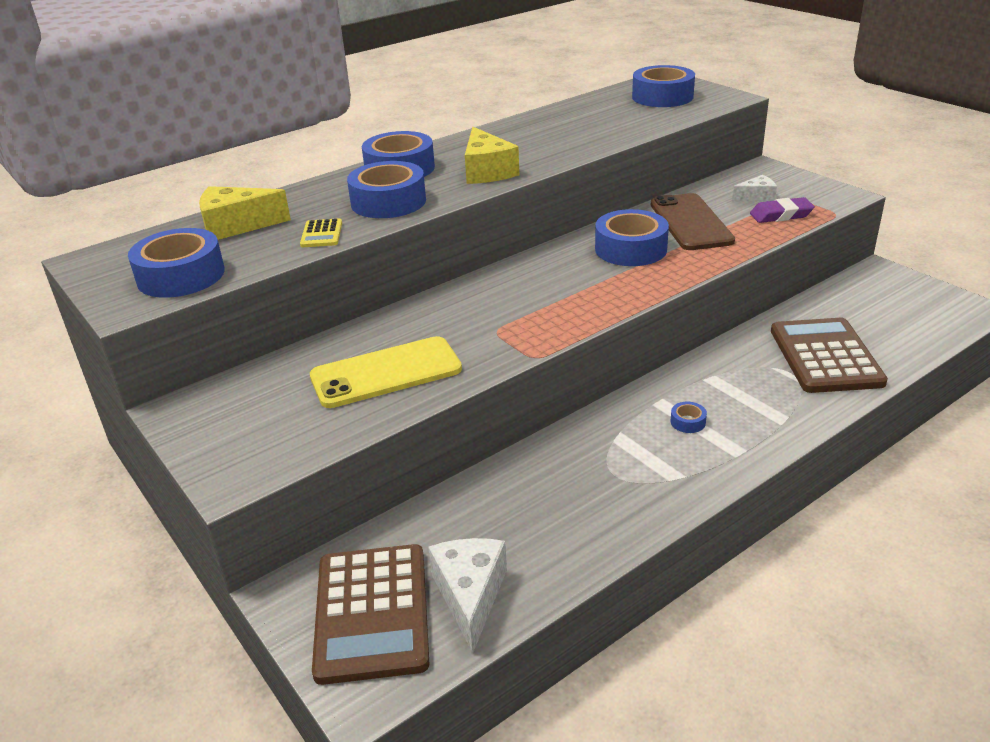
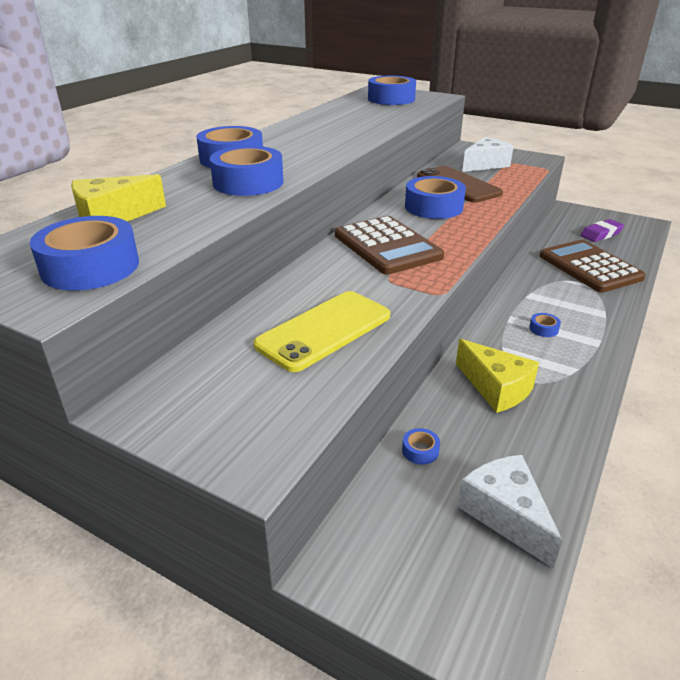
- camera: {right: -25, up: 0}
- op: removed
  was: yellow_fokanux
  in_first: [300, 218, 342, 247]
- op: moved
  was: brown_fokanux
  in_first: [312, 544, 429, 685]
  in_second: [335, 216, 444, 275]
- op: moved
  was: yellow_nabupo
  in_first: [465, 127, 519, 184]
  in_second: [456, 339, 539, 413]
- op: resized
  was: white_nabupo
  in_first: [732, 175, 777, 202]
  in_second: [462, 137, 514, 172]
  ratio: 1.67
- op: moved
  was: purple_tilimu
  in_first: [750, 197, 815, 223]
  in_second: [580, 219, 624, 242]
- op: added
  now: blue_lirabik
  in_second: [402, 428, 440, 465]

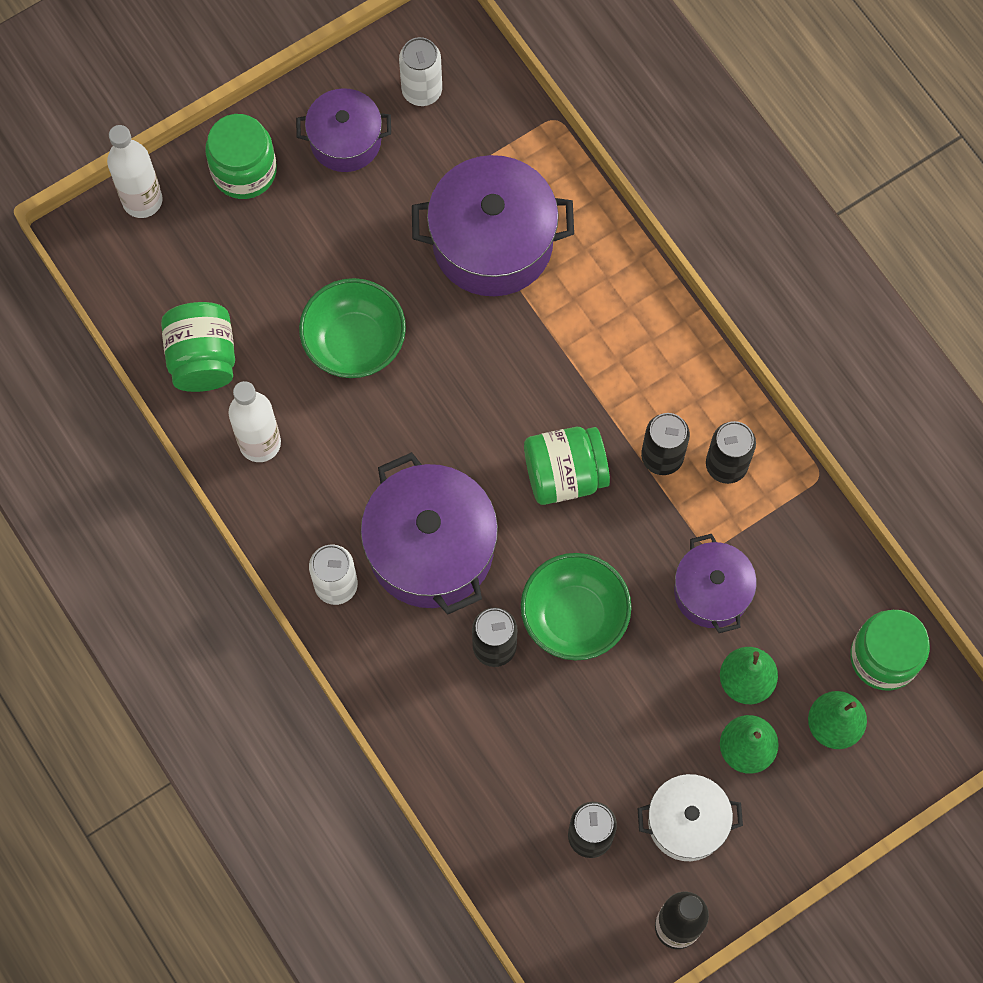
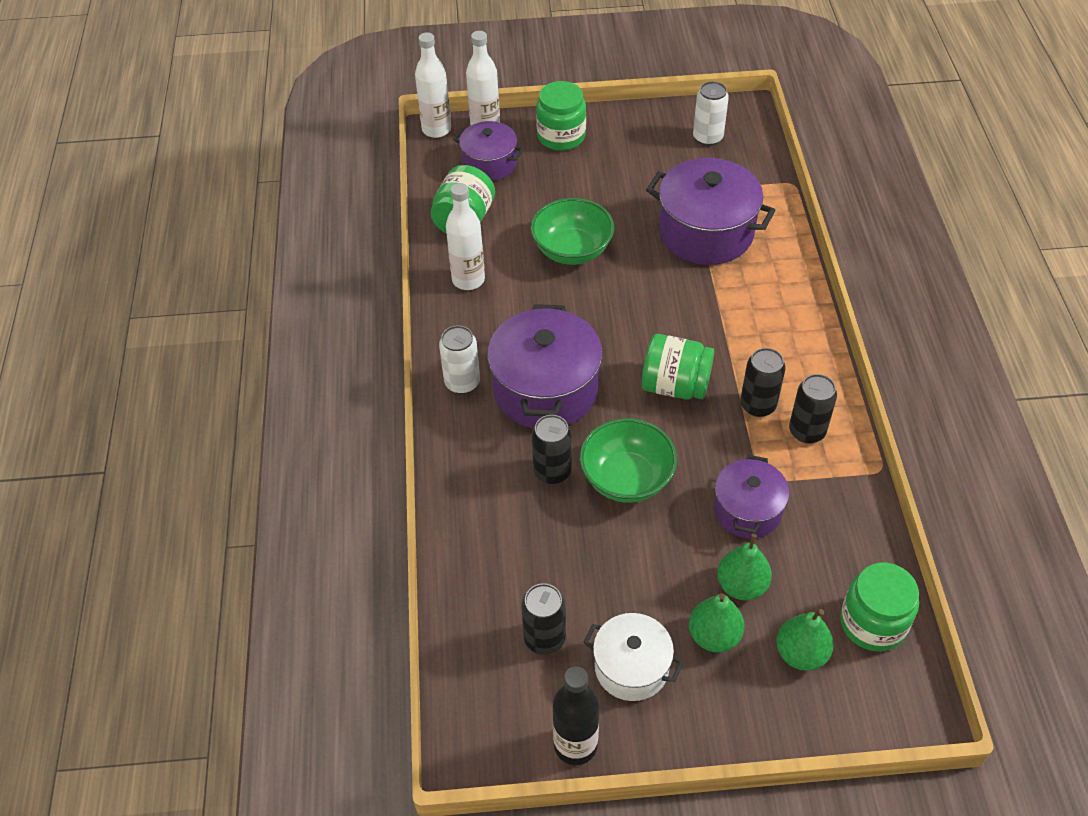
- camera: {right: 30, up: -20}
- op: moved
  was: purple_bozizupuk
  in_first: [296, 88, 391, 172]
  in_second: [453, 121, 524, 181]
- op: added
  now: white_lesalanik
  in_second: [415, 32, 451, 138]

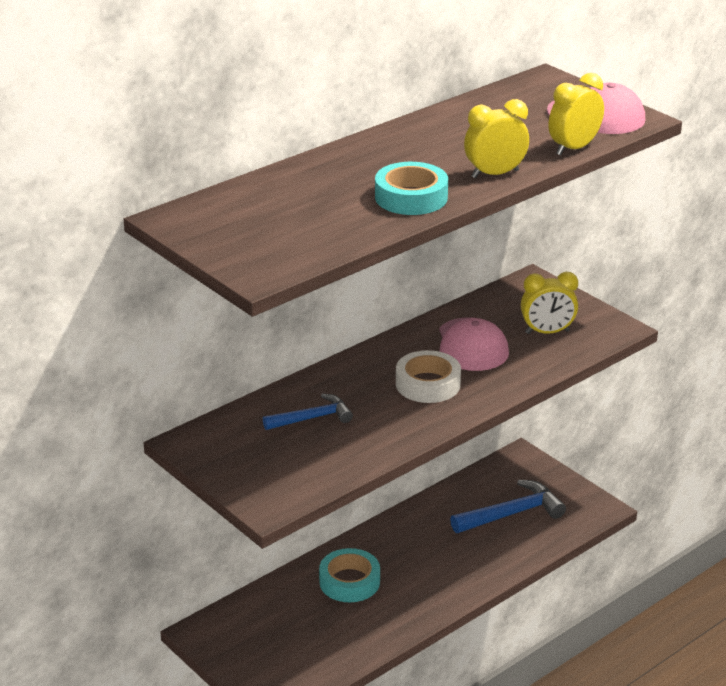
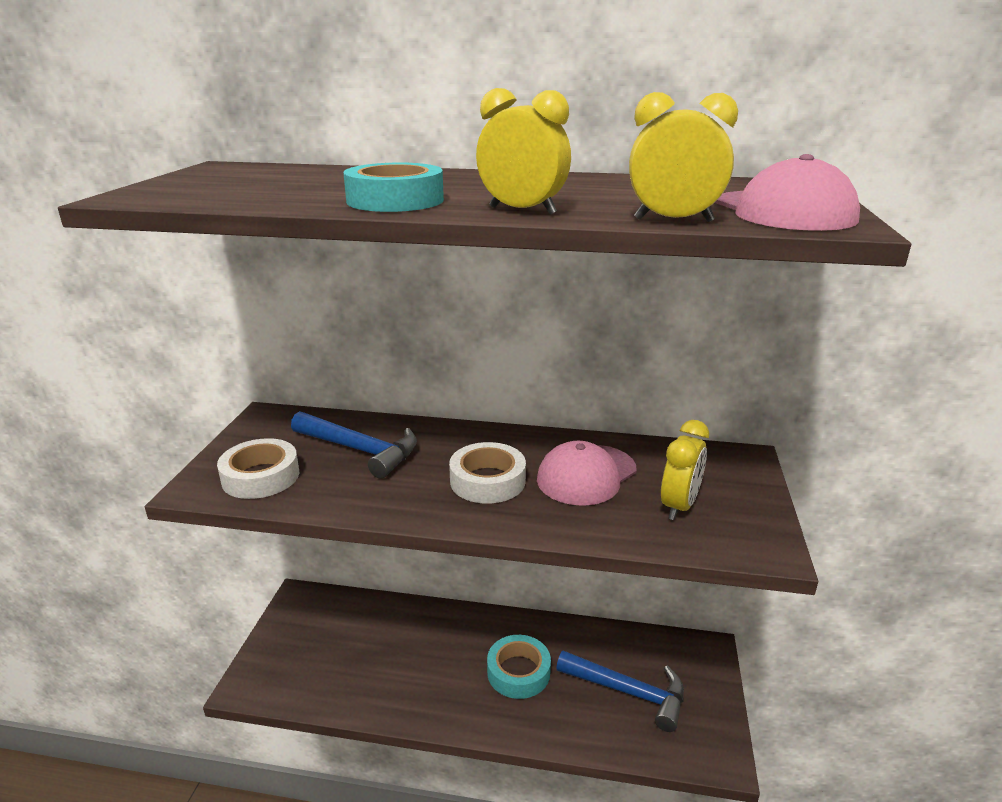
- camera: {right: 50, up: -5}
- op: resized
  was: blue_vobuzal
  in_first: [263, 394, 353, 430]
  in_second: [291, 411, 417, 479]
  ratio: 1.52
- op: moved
  was: turquoise_lirabik
  in_first: [319, 548, 380, 602]
  in_second: [487, 635, 551, 699]
- op: turned
  was: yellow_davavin
  in_first: [521, 272, 578, 334]
  in_second: [661, 420, 709, 520]
  clockwise: -105
- op: added
  now: white_lirabik
  in_second: [217, 438, 299, 499]

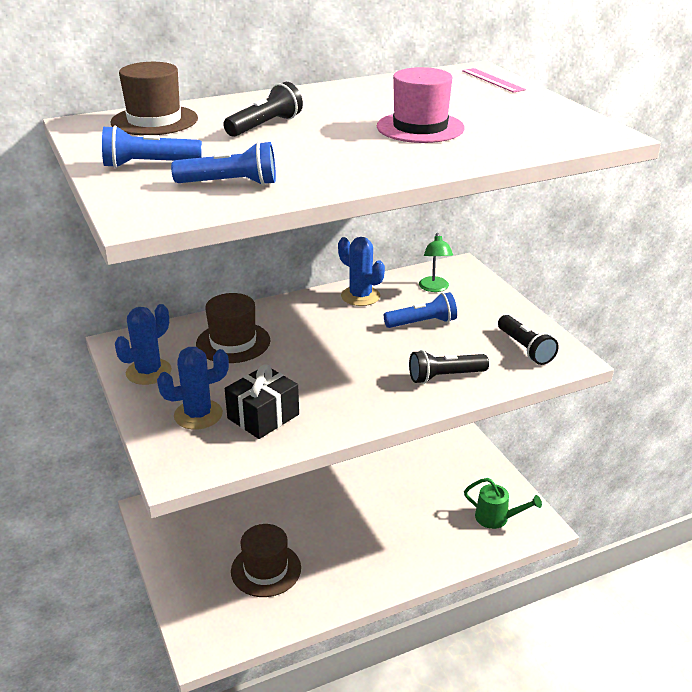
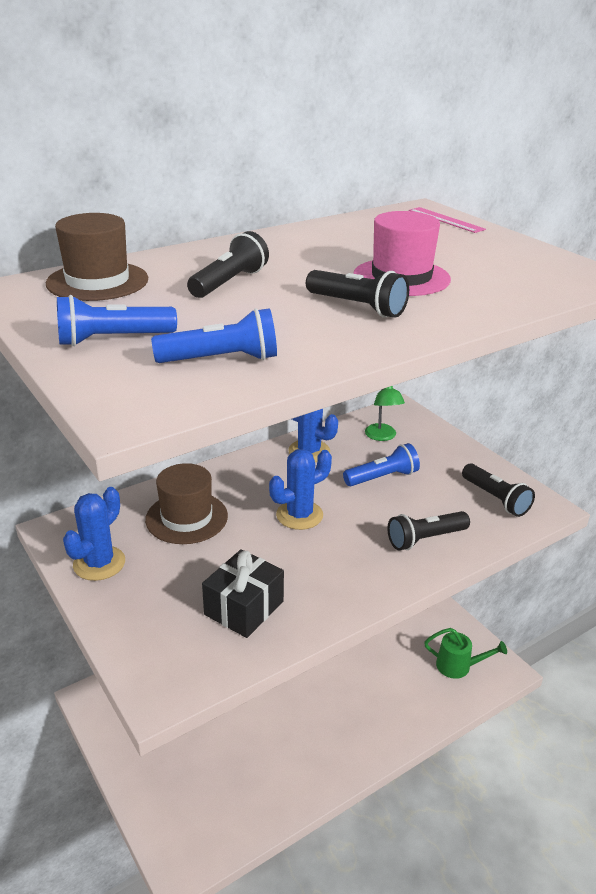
- camera: {right: -10, up: 0}
- op: moved
  was: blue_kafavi
  in_first: [157, 347, 229, 430]
  in_second: [269, 449, 332, 530]
- op: removed
  was: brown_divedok
  in_first: [231, 524, 301, 597]
- op: added
  now: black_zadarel
  in_second: [306, 270, 409, 318]

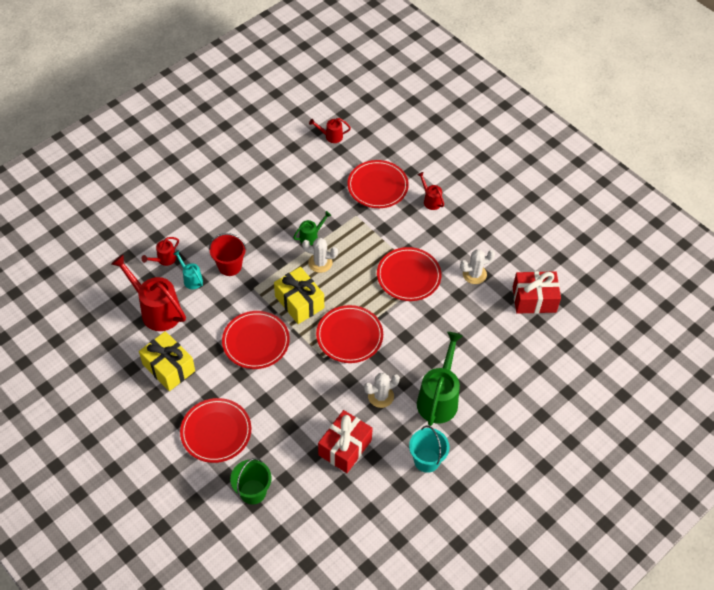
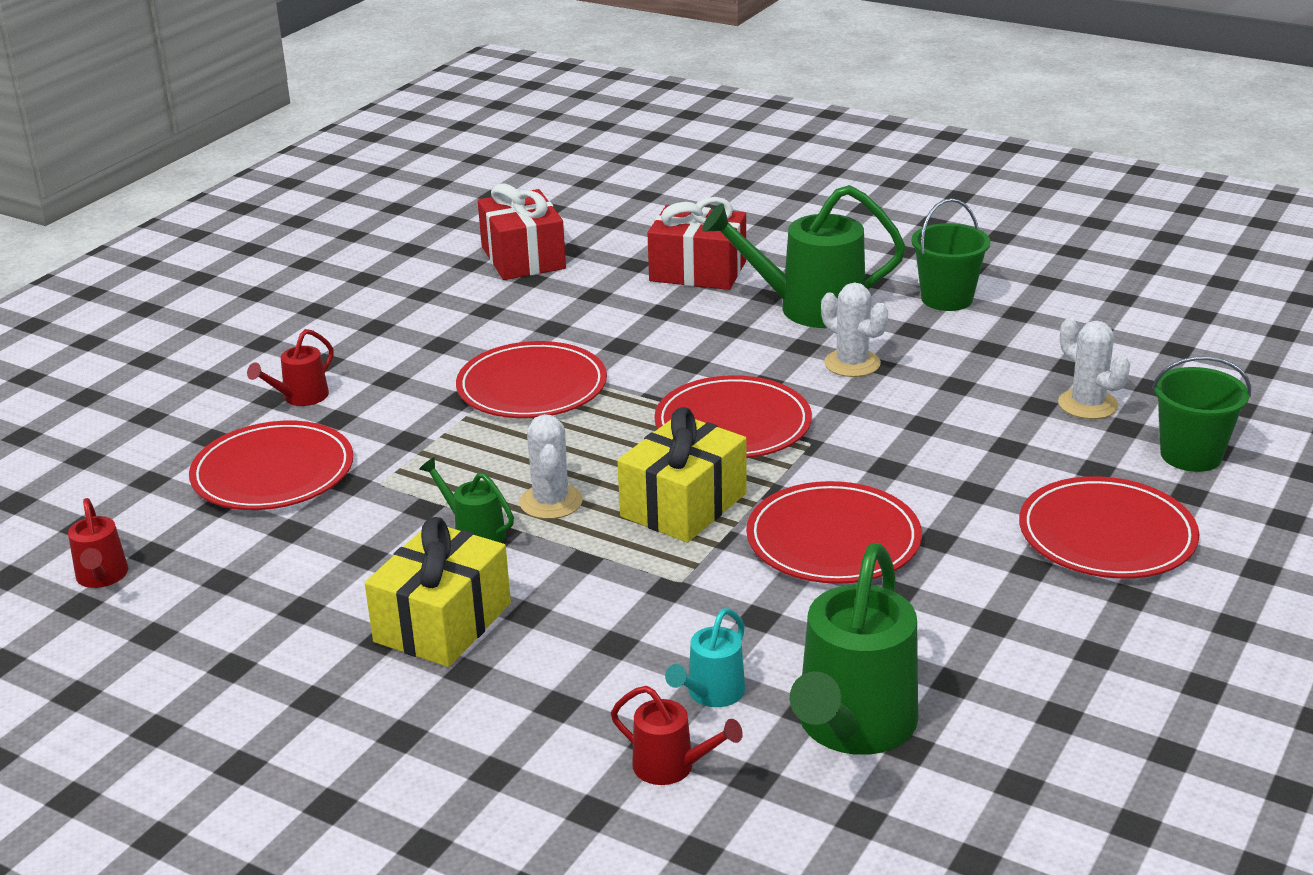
- camera: {right: -105, up: -25}
- op: recoloured
  was: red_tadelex
  now: green_tadelex
  in_first: [111, 255, 186, 331]
  in_second: [790, 543, 918, 755]
- op: moved
  was: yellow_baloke
  in_first: [139, 331, 195, 391]
  in_second: [365, 517, 511, 667]
- op: removed
  was: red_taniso
  in_first: [209, 233, 247, 276]
- op: moved
  was: red_baloke
  in_first: [318, 410, 373, 473]
  in_second: [647, 197, 746, 290]
- op: recoloured
  was: turquoise_taniso
  now: green_taniso
  in_first: [409, 425, 449, 473]
  in_second: [911, 198, 991, 311]
- op: moved
  was: white_kafavi
  in_first: [460, 249, 495, 284]
  in_second: [1058, 317, 1130, 419]

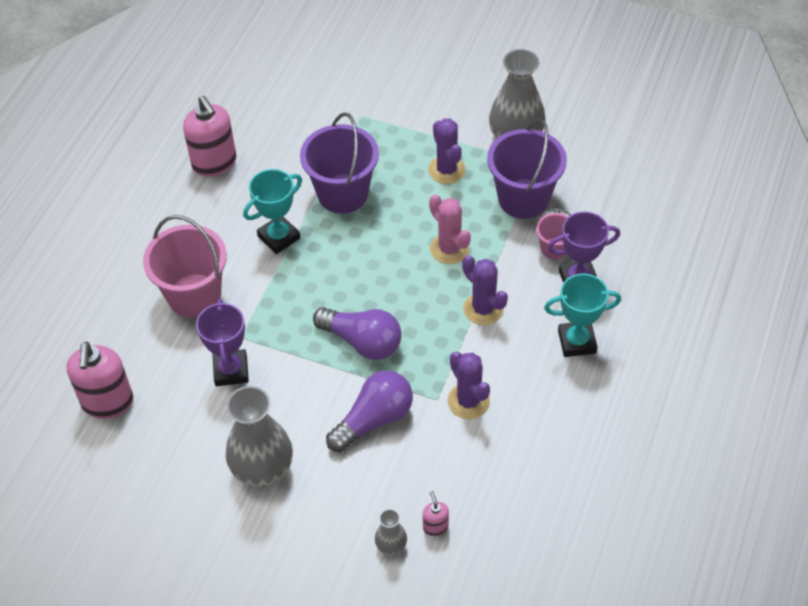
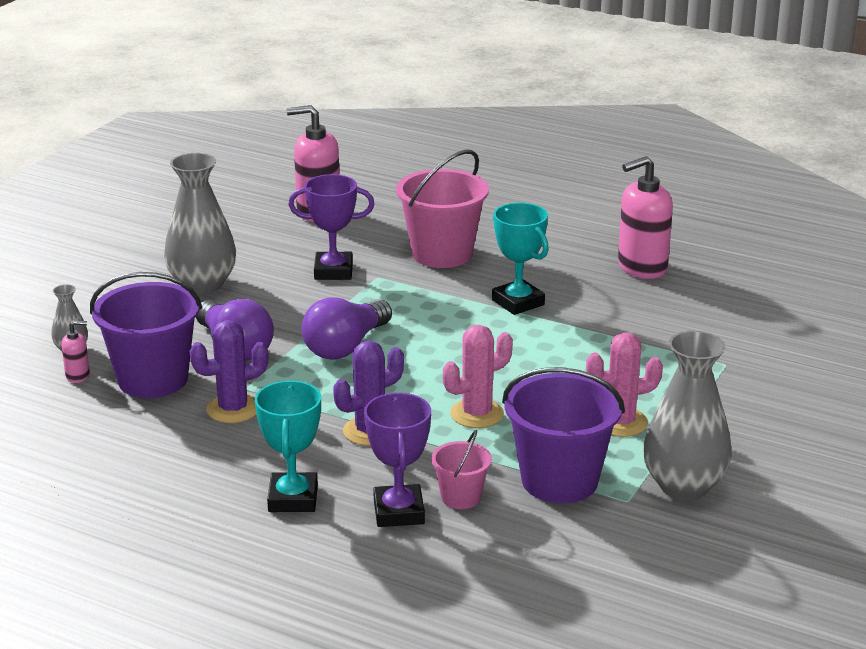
- camera: {right: 95, up: -25}
- op: moved
  was: purple_taniso
  in_first: [300, 112, 379, 214]
  in_second: [90, 272, 202, 398]
- op: recoloured
  was: purple_kafavi
  now: pink_kafavi
  in_first: [428, 119, 466, 184]
  in_second: [586, 333, 663, 437]

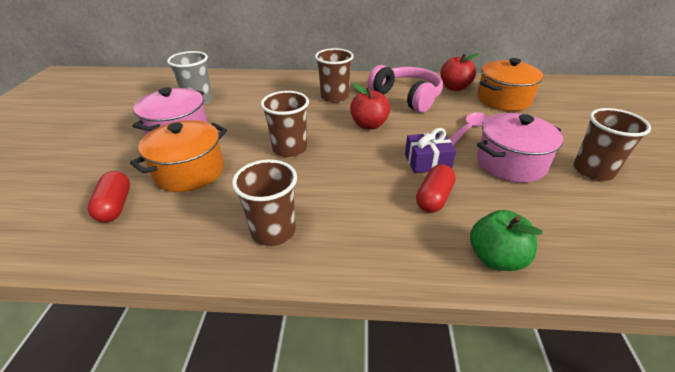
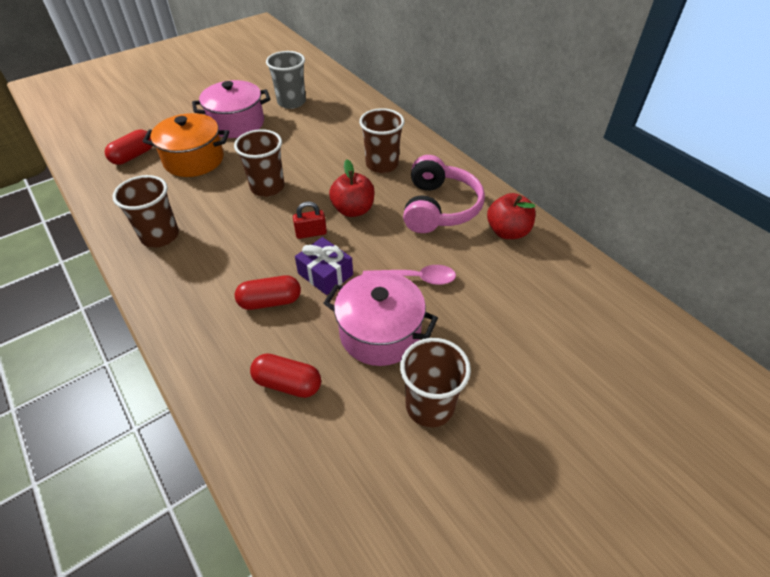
- camera: {right: 50, up: 10}
- op: removed
  was: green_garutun
  in_first: [470, 210, 543, 271]
- op: removed
  was: orange_bozizupuk
  in_first: [477, 58, 543, 111]
- op: added
  now: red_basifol
  in_second: [250, 353, 321, 398]
- op: added
  now: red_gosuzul
  in_second: [293, 202, 327, 239]

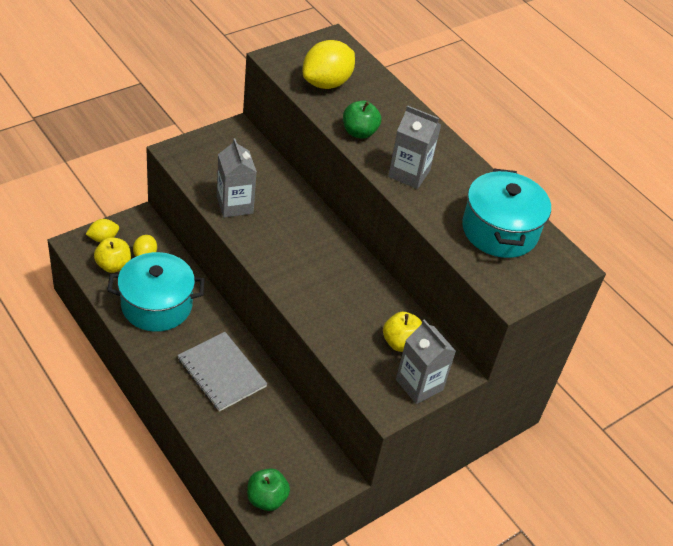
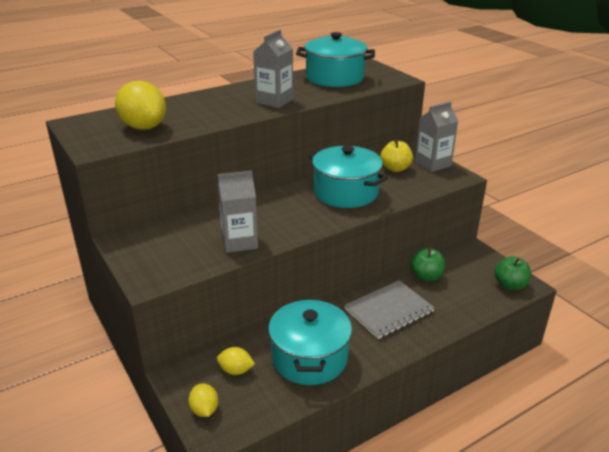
- camera: {right: -80, up: -15}
- op: removed
  was: yellow_garutun
  in_first: [94, 237, 131, 273]
- op: moved
  was: green_garutun
  in_first: [343, 100, 381, 139]
  in_second: [410, 247, 445, 281]
- op: added
  now: turquoise_bozizupuk
  in_second: [309, 146, 388, 208]

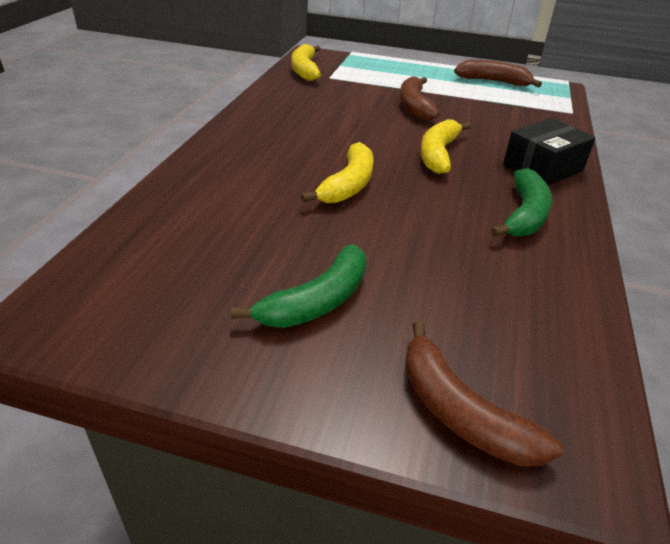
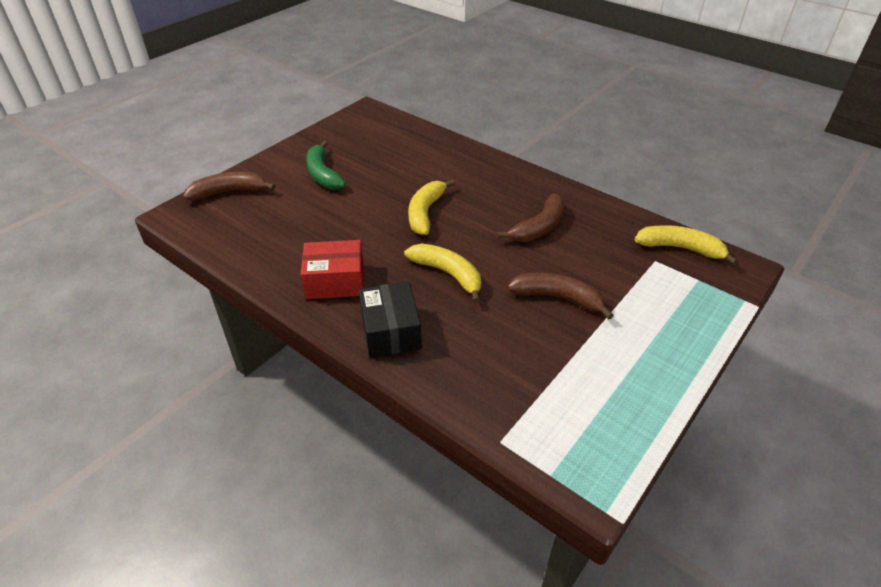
- camera: {right: 115, up: 5}
- op: turned
  was: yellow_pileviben
  in_first: [301, 142, 374, 203]
  in_second: [408, 179, 455, 235]
  clockwise: 60
- op: moved
  was: brown_pileviben
  in_first: [454, 60, 542, 87]
  in_second: [497, 194, 564, 242]
- op: replaced
  was: green_pileviben
  now: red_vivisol
  in_first: [491, 168, 552, 237]
  in_second: [301, 240, 364, 299]

